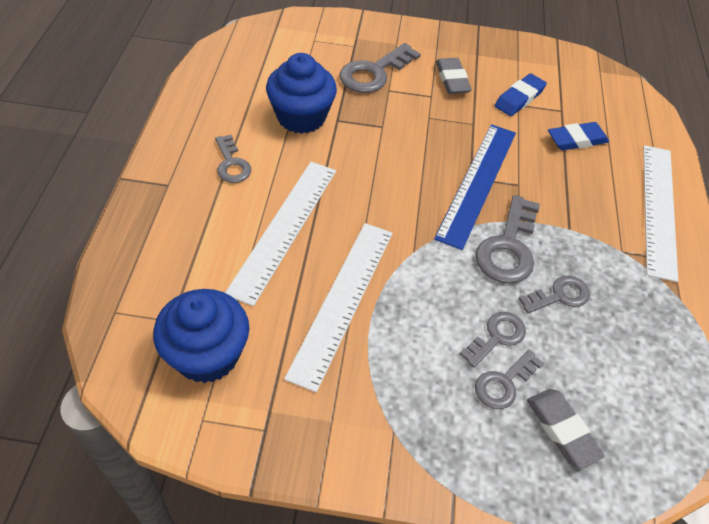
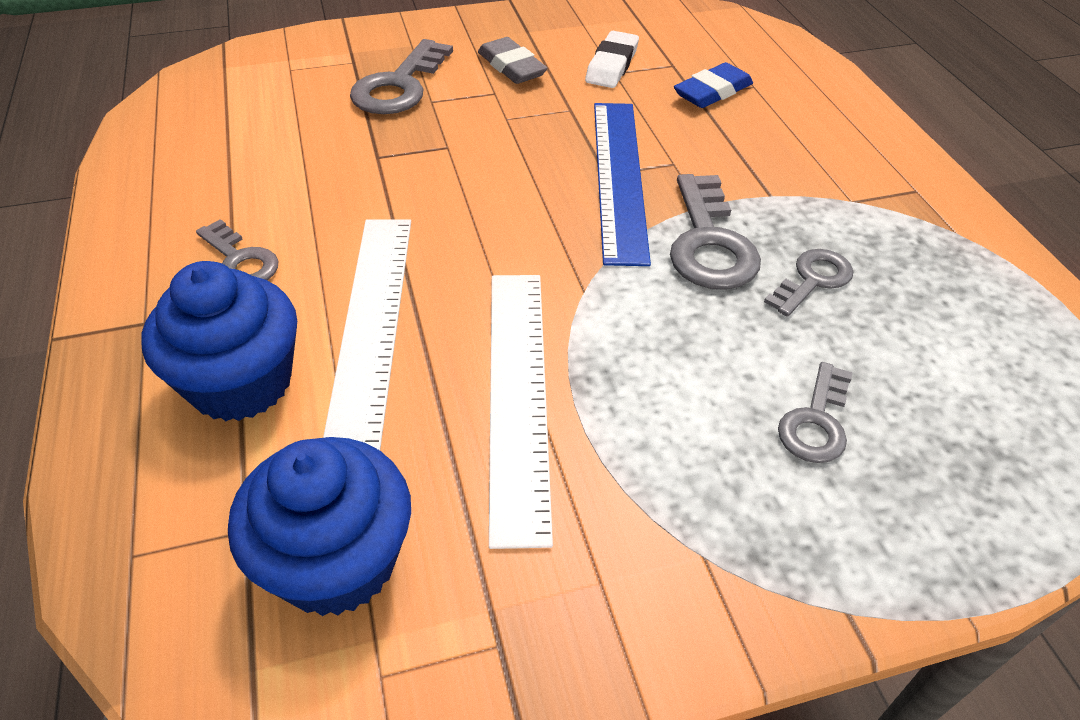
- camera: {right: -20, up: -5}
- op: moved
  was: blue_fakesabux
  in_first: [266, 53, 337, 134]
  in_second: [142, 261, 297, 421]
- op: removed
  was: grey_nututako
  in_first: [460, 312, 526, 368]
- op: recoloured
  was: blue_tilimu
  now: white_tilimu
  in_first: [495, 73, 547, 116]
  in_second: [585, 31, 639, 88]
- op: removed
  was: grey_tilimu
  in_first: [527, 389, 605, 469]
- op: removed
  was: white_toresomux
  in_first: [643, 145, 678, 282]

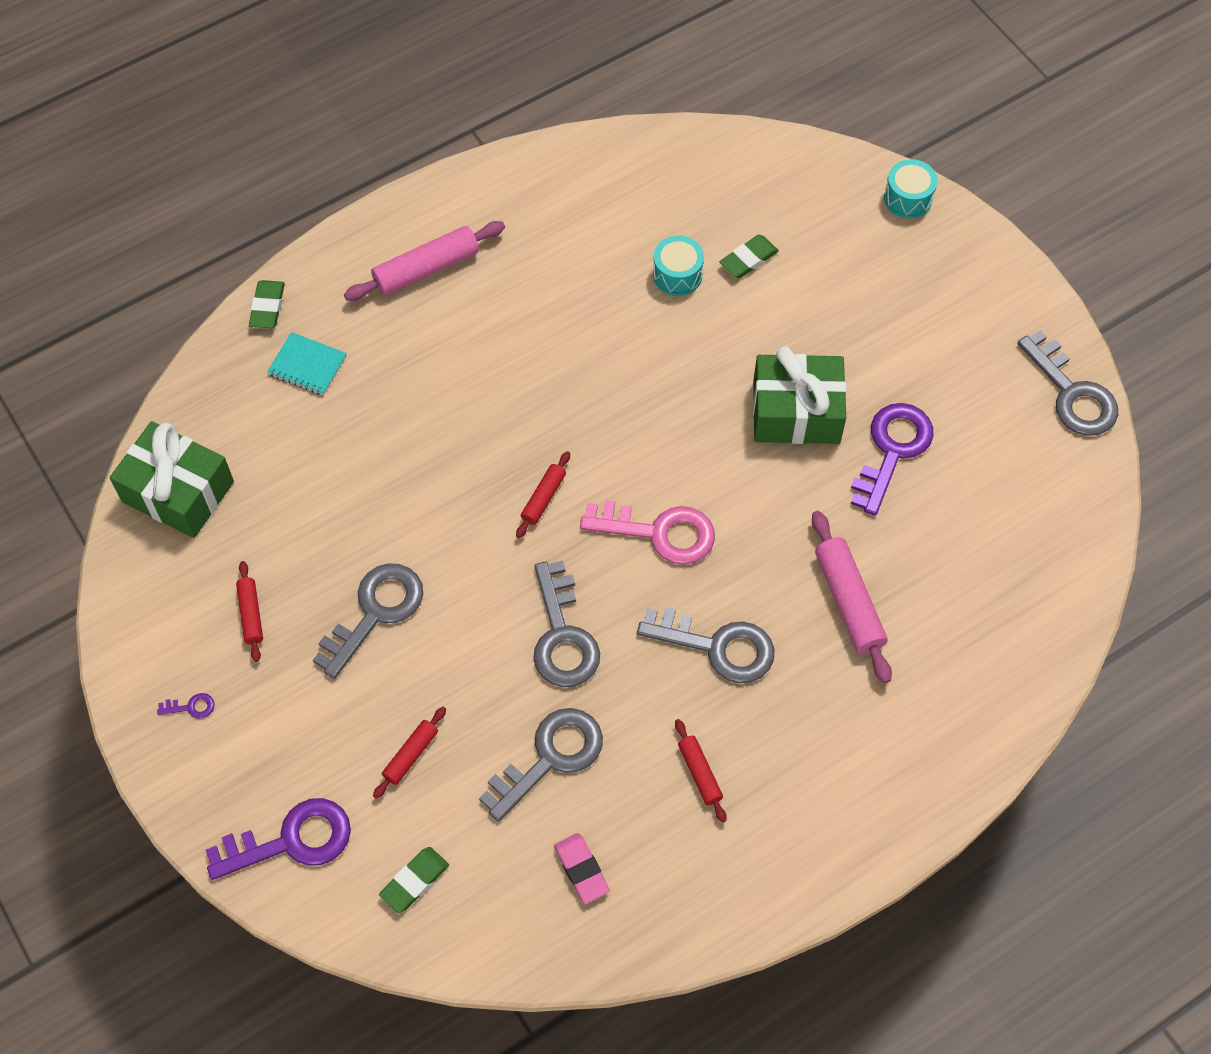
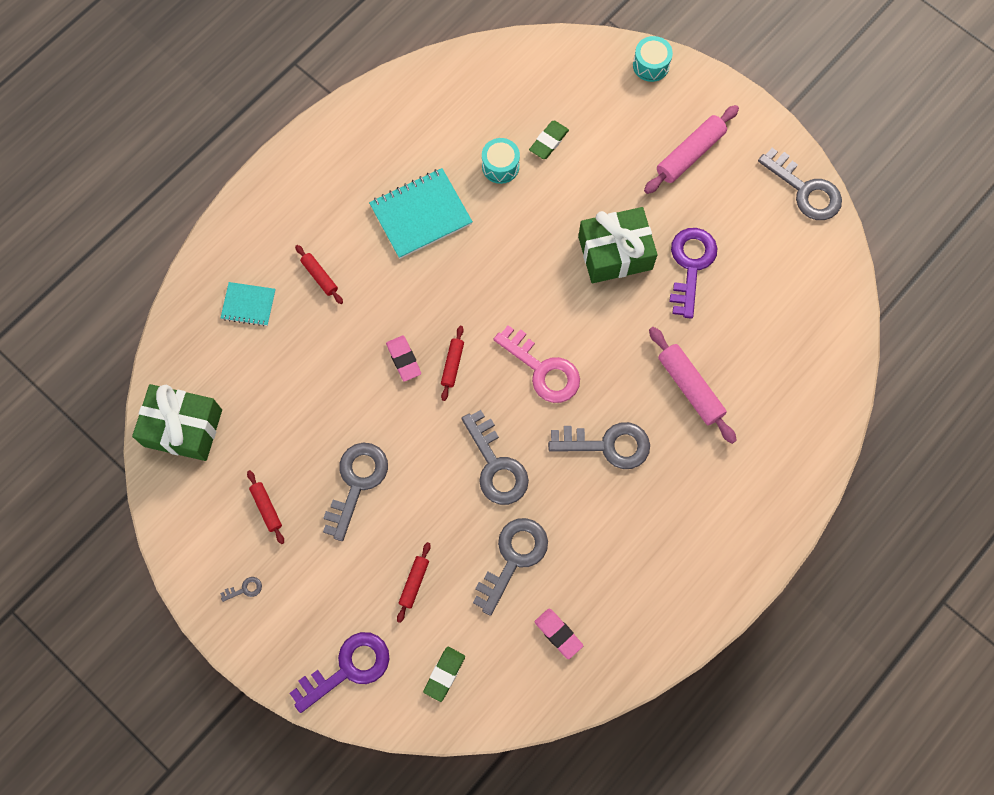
- camera: {right: -15, up: 10}
- op: recoloured
  was: purple_nututako
  now: grey_nututako
  in_first: [157, 693, 215, 719]
  in_second: [220, 577, 262, 602]
- op: removed
  was: green_tilimu
  in_first: [249, 280, 285, 328]
- op: moved
  was: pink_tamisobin
  in_first: [344, 221, 505, 301]
  in_second: [644, 105, 739, 194]
- op: turned
  was: pink_nututako
  in_first: [580, 500, 715, 565]
  in_second: [494, 325, 580, 403]
  clockwise: 45
- op: moved
  was: red_tamisobin
  in_first: [675, 719, 726, 823]
  in_second: [295, 245, 343, 304]
- op: added
  now: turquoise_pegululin
  in_second: [369, 168, 473, 259]
- op: added
  now: pink_tilimu
  in_second: [386, 336, 421, 382]

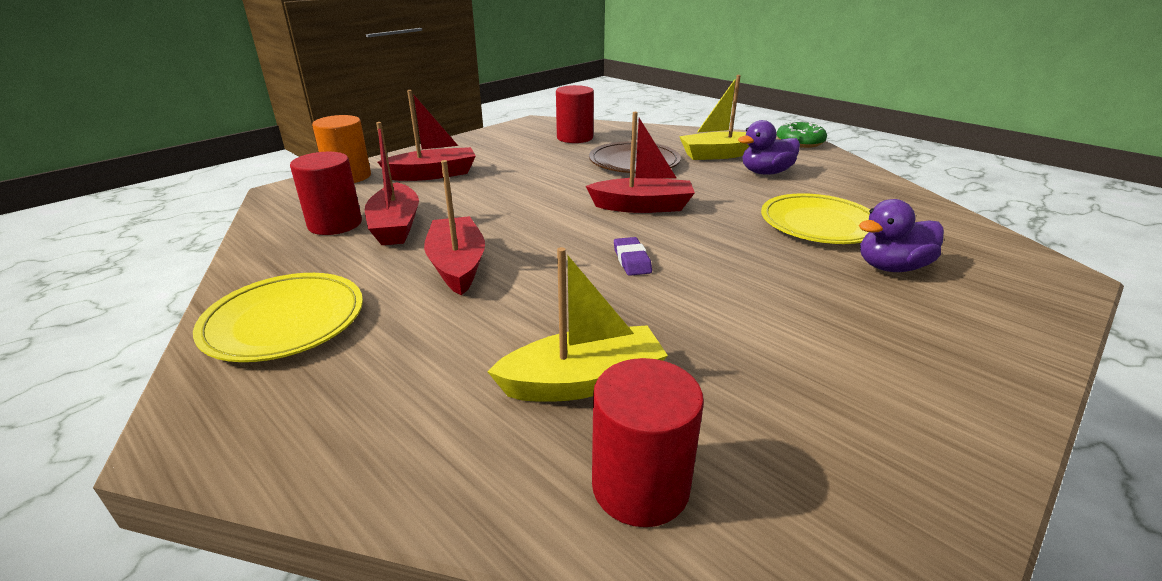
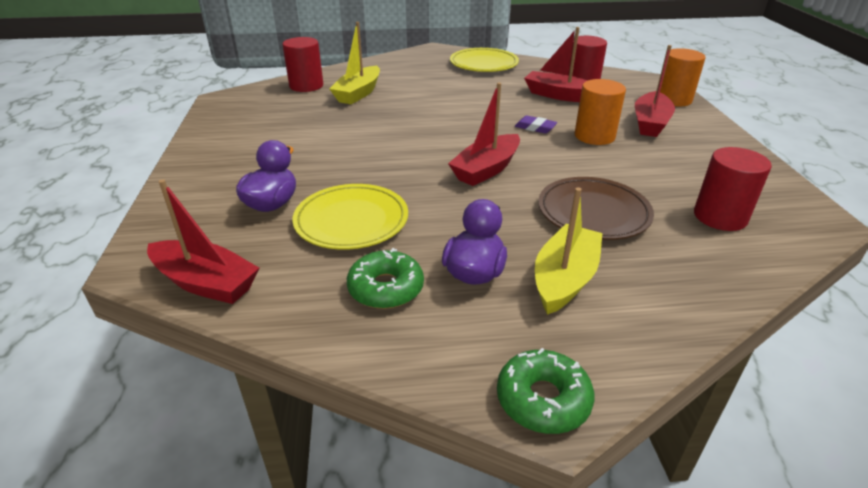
- camera: {right: 130, up: 5}
- op: moved
  was: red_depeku
  in_first: [424, 160, 485, 296]
  in_second: [147, 179, 259, 304]
- op: moved
  was: purple_tilimu
  in_first: [614, 237, 652, 276]
  in_second: [515, 115, 557, 134]
- op: added
  now: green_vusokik
  in_second: [347, 248, 424, 309]
- op: added
  now: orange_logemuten
  in_second: [575, 79, 626, 145]

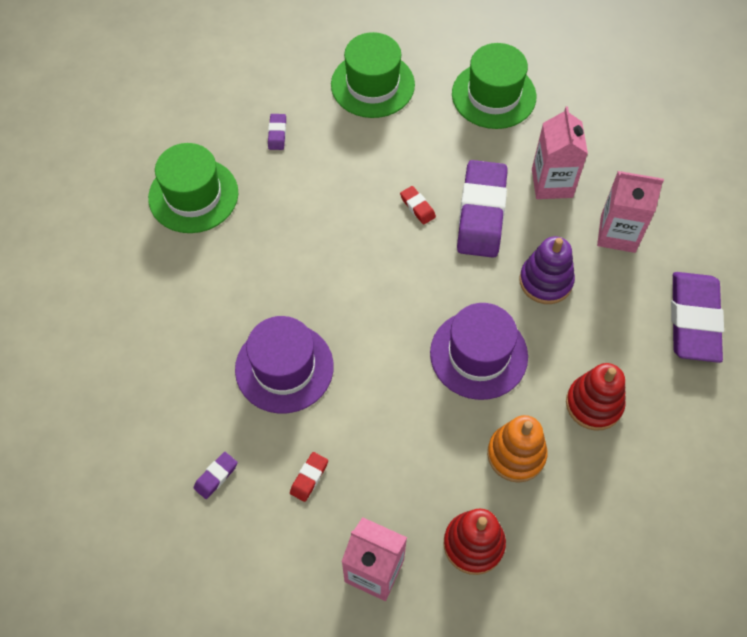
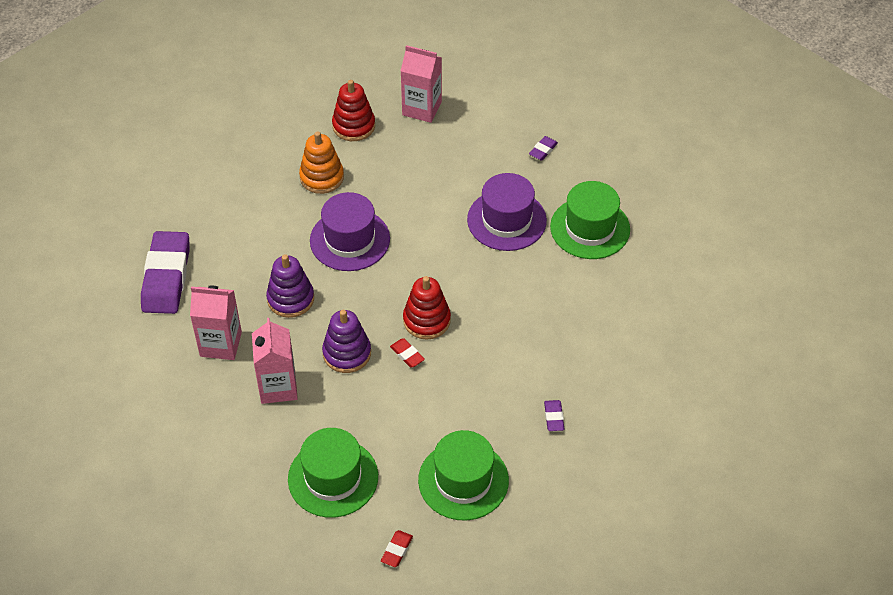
- camera: {right: 175, up: -10}
- op: moved
  was: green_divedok
  in_first: [148, 143, 238, 233]
  in_second: [550, 181, 630, 259]
- op: moved
  was: red_tilimu
  in_first: [290, 452, 328, 502]
  in_second: [381, 530, 413, 567]
- op: replaced
  was: purple_tilimu
  now: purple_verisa
  in_first: [457, 160, 508, 258]
  in_second: [322, 310, 371, 373]
- op: moved
  was: red_verisa
  in_first: [566, 363, 626, 431]
  in_second: [403, 276, 451, 340]

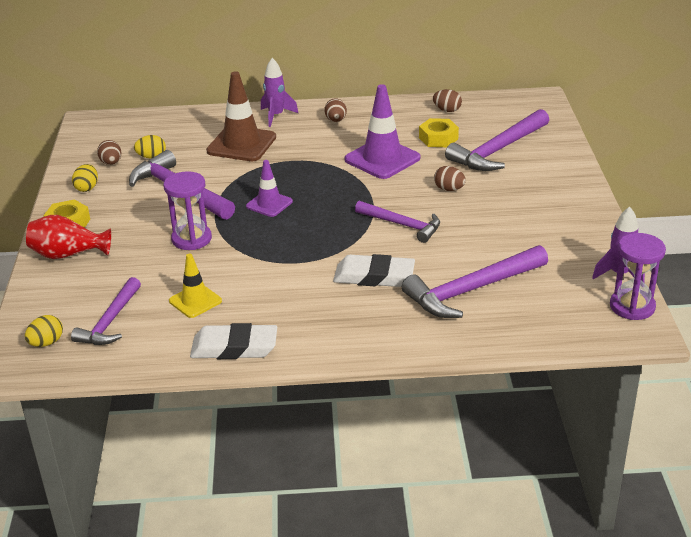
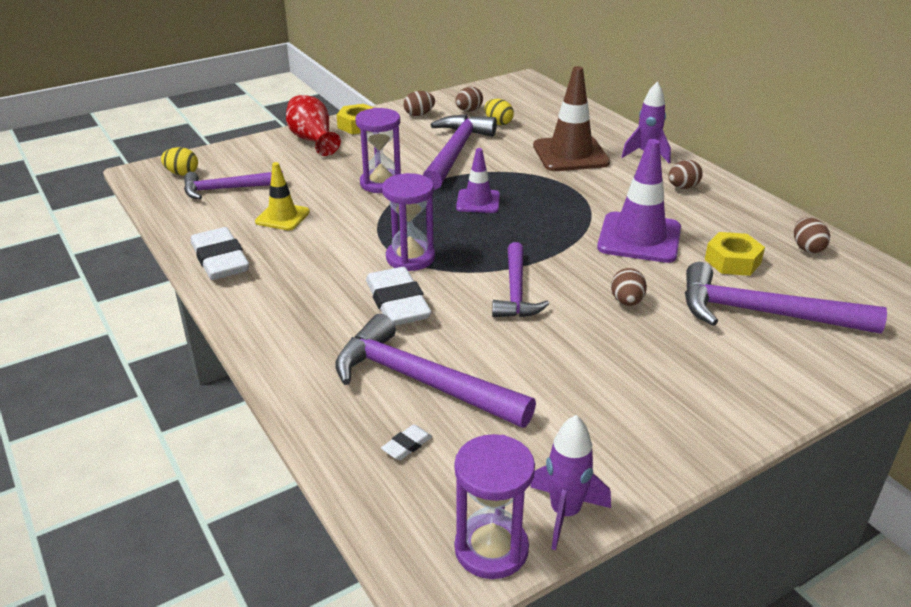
- camera: {right: 60, up: 0}
- op: recoloured
  was: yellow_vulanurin
  now: brown_vulanurin
  in_first: [72, 164, 98, 192]
  in_second: [403, 91, 435, 116]
- op: added
  now: white_tilimu
  in_second: [381, 425, 432, 460]
- op: added
  now: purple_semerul
  in_second: [382, 173, 435, 271]

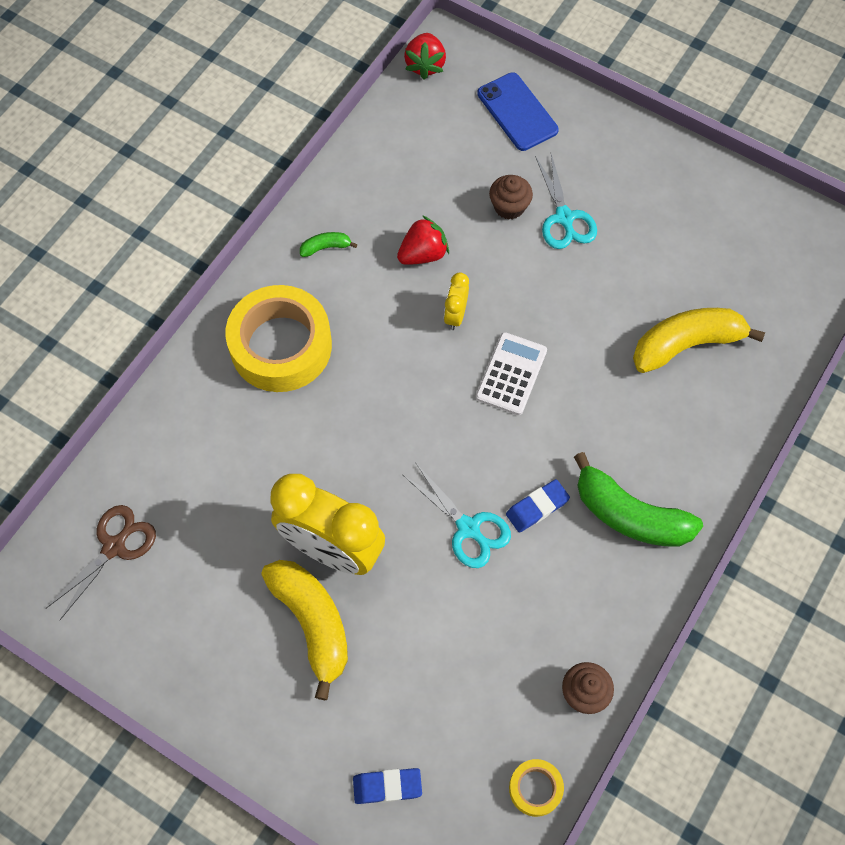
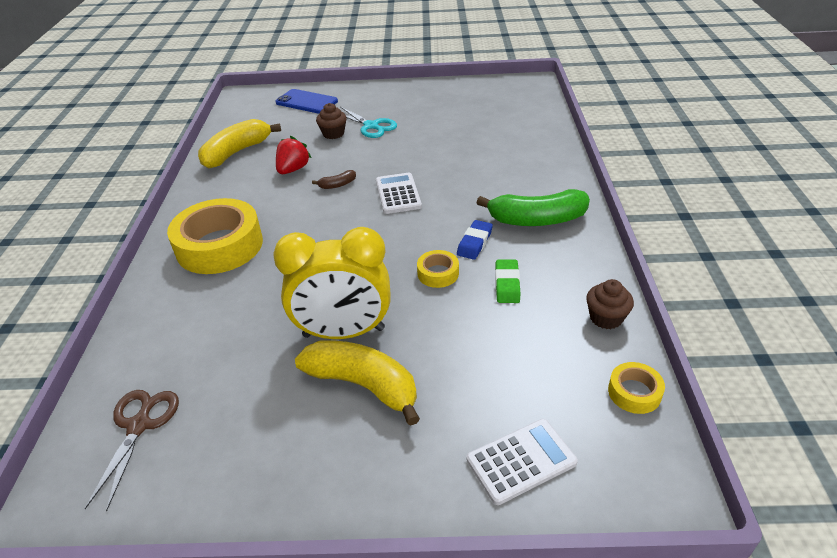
- camera: {right: -30, up: -25}
- op: removed
  was: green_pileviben
  in_first: [300, 232, 357, 257]
- op: replaced
  was: blue_tilimu
  now: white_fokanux
  in_first: [353, 768, 422, 804]
  in_second: [466, 419, 578, 505]
- op: replaced
  was: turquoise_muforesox
  now: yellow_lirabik
  in_first: [403, 462, 511, 568]
  in_second: [417, 250, 459, 288]
- op: removed
  was: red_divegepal
  in_first: [404, 33, 446, 80]
- op: replaced
  was: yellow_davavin
  now: brown_pileviben
  in_first: [444, 272, 469, 330]
  in_second: [312, 170, 356, 189]
- op: moved
  was: yellow_pileviben
  in_first: [633, 308, 765, 373]
  in_second: [198, 119, 281, 168]
- op: added
  now: green_tilimu
  in_second: [495, 259, 520, 303]

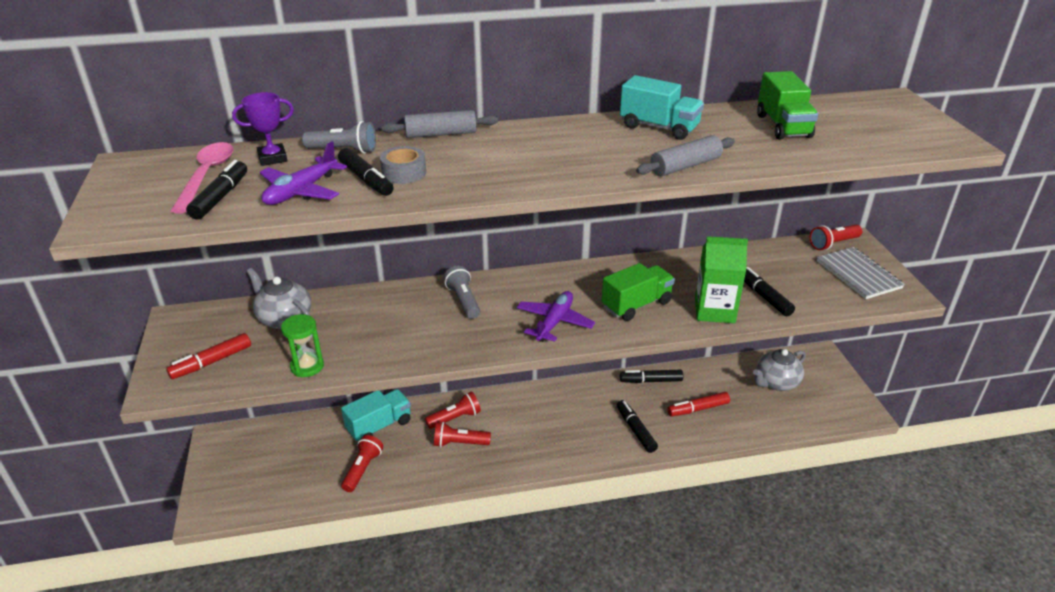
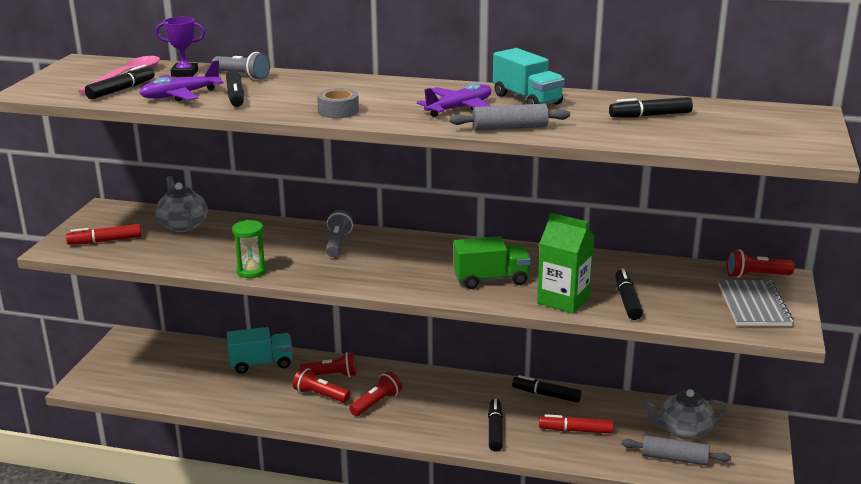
- camera: {right: 25, up: -10}
- op: moved
  was: green_semerul
  in_first: [281, 314, 324, 377]
  in_second: [232, 220, 267, 278]
- op: moved
  was: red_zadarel
  in_first: [341, 435, 383, 492]
  in_second: [349, 371, 402, 416]
- op: moved
  was: grey_lirabik
  in_first: [380, 146, 426, 184]
  in_second: [317, 88, 359, 118]
- op: moved
  was: grey_tamisobin
  in_first: [381, 110, 498, 138]
  in_second: [622, 435, 731, 465]
- op: moved
  was: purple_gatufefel
  in_first: [517, 291, 595, 342]
  in_second: [417, 83, 491, 117]
- op: replaced
  was: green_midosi
  now: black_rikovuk
  in_first: [757, 71, 818, 140]
  in_second: [609, 97, 693, 118]

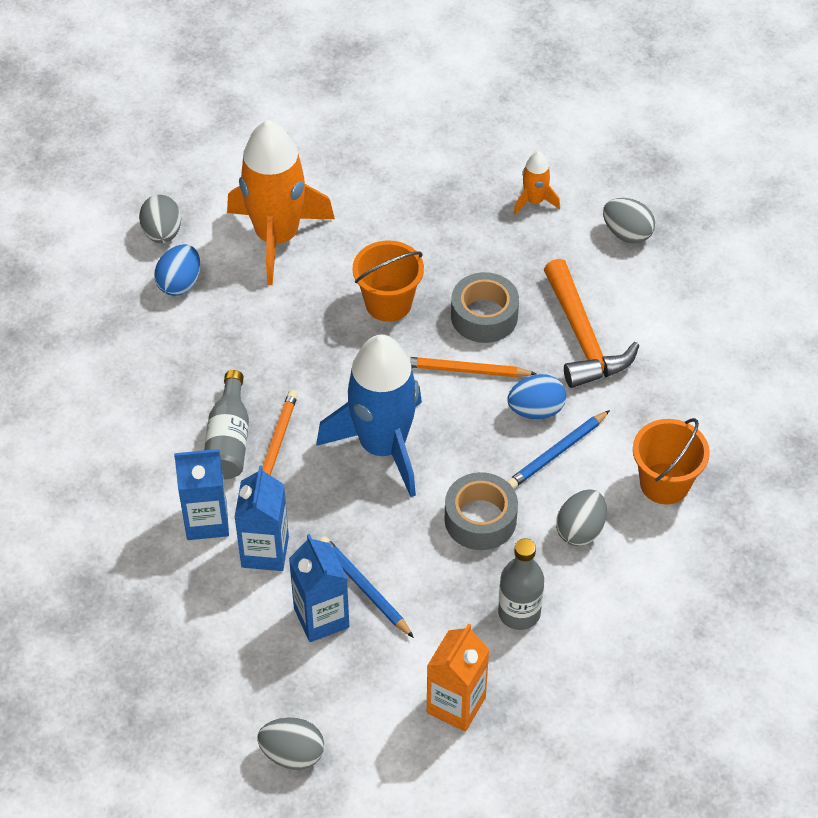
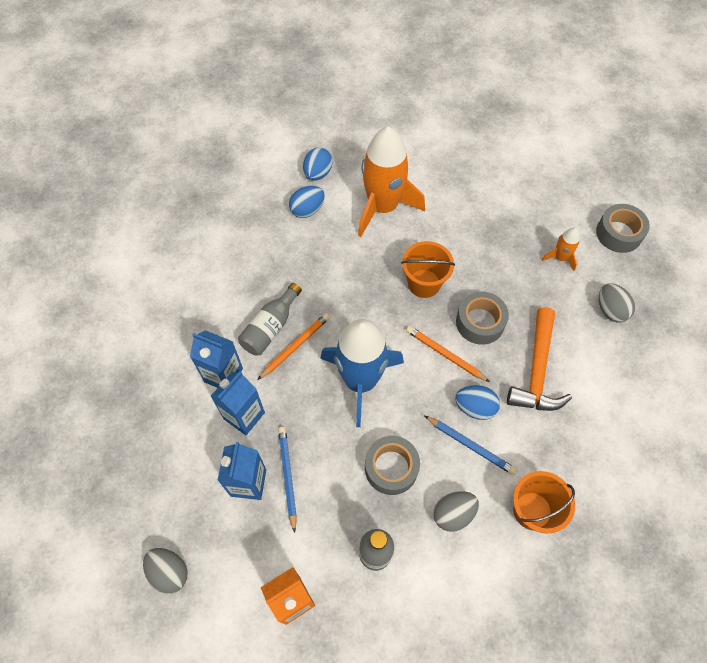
- camera: {right: 30, up: 10}
- op: recoloured
  was: grey_vulanurin
  now: blue_vulanurin
  in_first: [139, 195, 181, 243]
  in_second: [303, 147, 332, 181]
- op: turned
  was: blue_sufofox
  in_first: [507, 410, 610, 489]
  in_second: [425, 416, 517, 475]
  clockwise: -135
- op: added
  now: grey_lirabik
  in_second: [596, 204, 650, 253]

